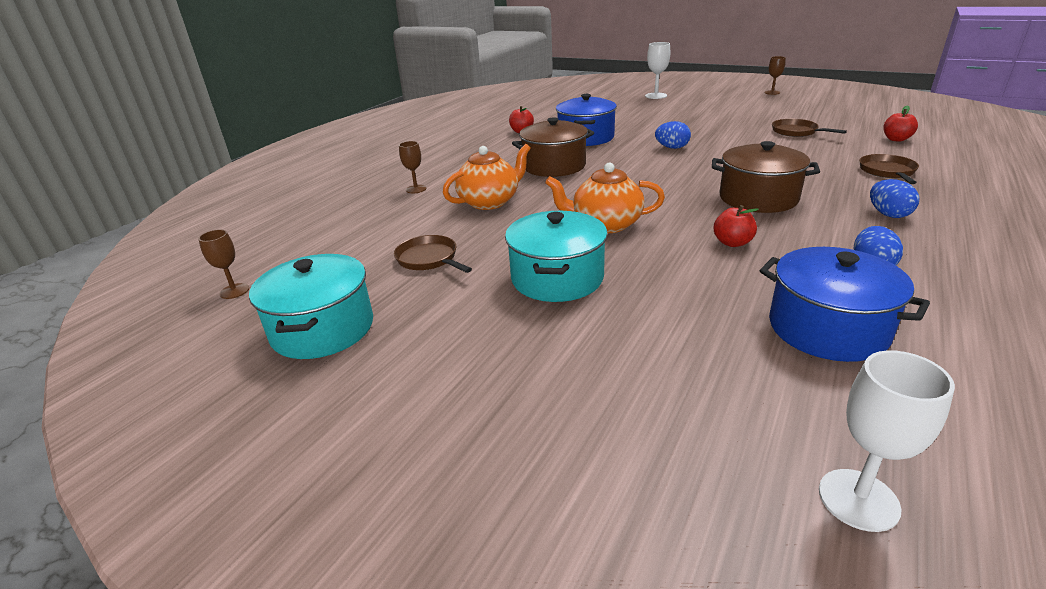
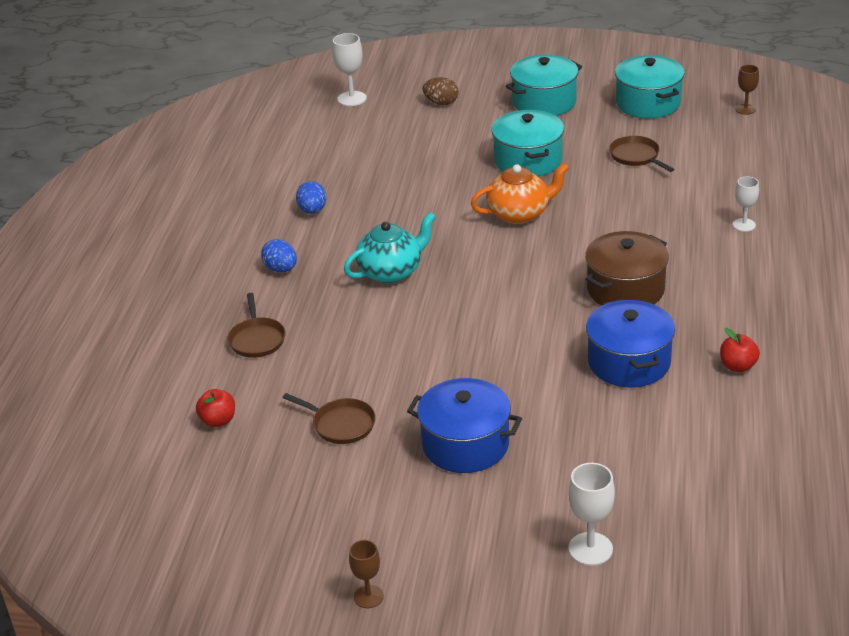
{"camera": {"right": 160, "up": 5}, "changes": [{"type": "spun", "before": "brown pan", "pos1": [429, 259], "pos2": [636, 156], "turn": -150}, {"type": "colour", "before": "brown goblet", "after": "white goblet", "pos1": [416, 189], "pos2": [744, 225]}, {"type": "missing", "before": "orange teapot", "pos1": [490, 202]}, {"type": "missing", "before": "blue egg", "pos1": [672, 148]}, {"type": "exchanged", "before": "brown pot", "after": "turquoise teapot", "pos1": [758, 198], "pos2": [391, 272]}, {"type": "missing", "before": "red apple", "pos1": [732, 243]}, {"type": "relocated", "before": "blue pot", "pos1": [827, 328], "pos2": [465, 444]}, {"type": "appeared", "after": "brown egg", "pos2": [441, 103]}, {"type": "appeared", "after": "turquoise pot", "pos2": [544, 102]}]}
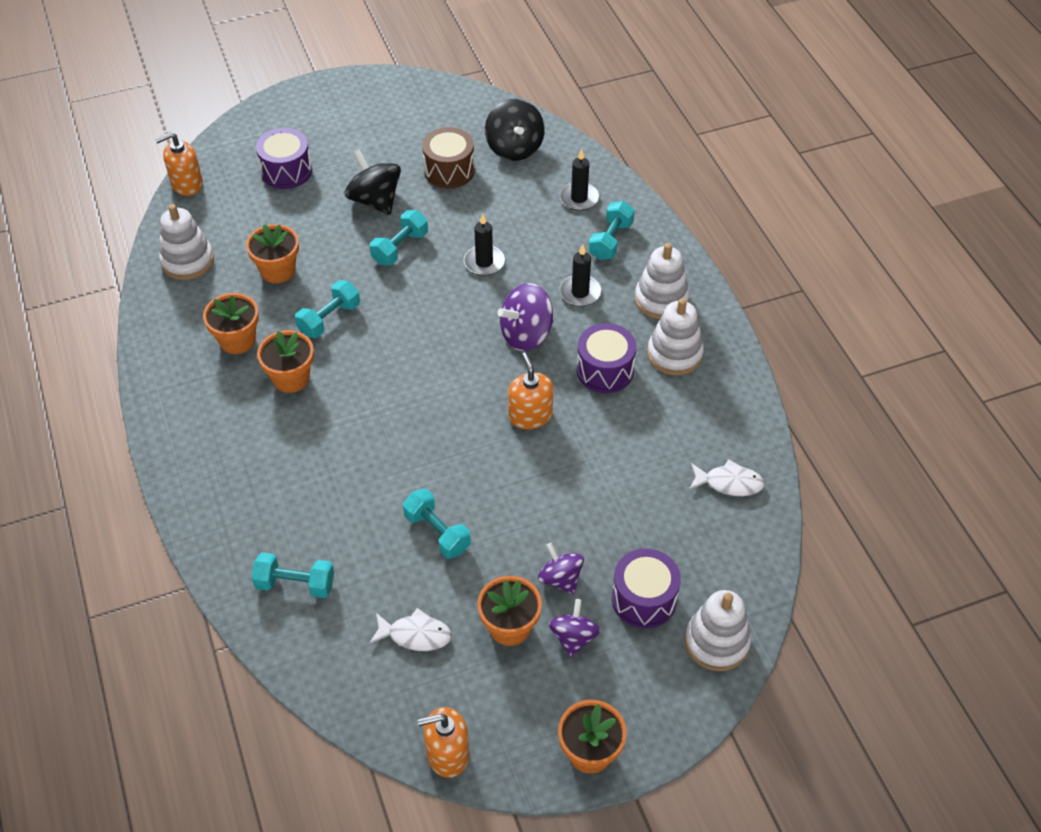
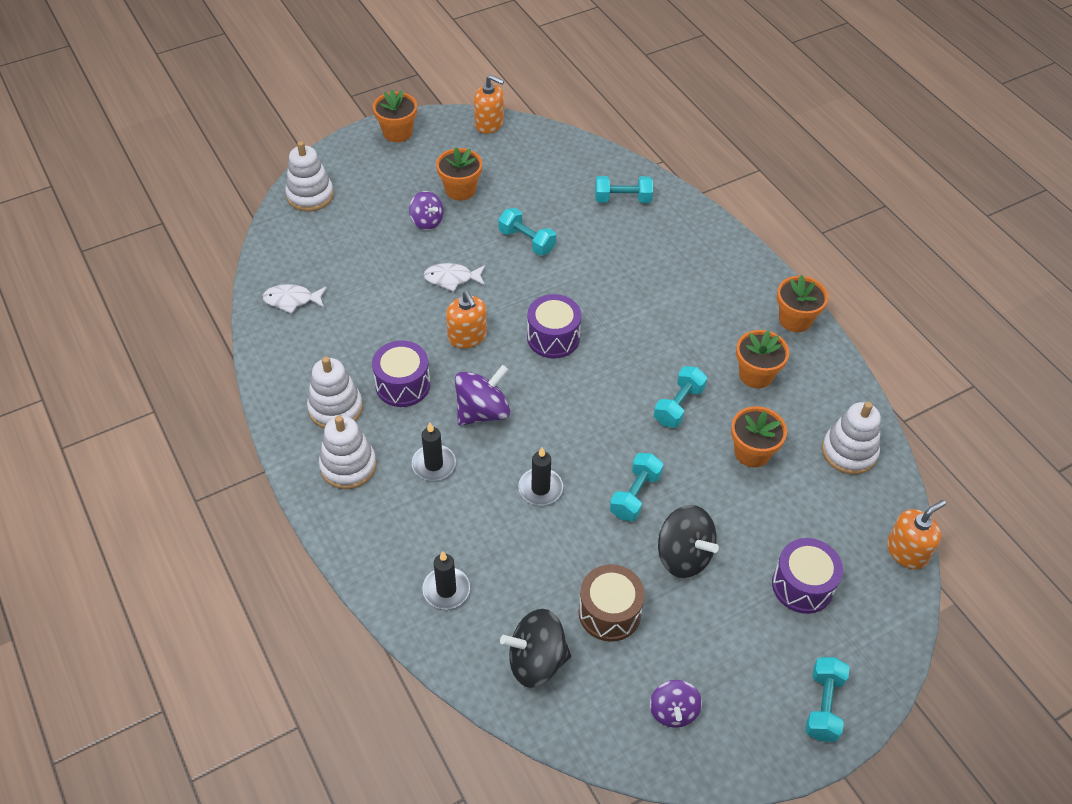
{"camera": {"right": 170, "up": 0}, "changes": [{"type": "relocated", "before": "orange flower pot", "pos1": [291, 378], "pos2": [795, 319]}, {"type": "relocated", "before": "white fish", "pos1": [415, 635], "pos2": [452, 279]}, {"type": "spun", "before": "orange soap dispenser", "pos1": [447, 754], "pos2": [489, 123], "turn": 45}, {"type": "spun", "before": "black spinning top", "pos1": [514, 148], "pos2": [536, 661], "turn": -75}, {"type": "relocated", "before": "purple spinning top", "pos1": [573, 638], "pos2": [673, 711]}, {"type": "relocated", "before": "turquoise dumbbell", "pos1": [611, 241], "pos2": [823, 706]}, {"type": "relocated", "before": "purple drum", "pos1": [644, 599], "pos2": [553, 338]}]}
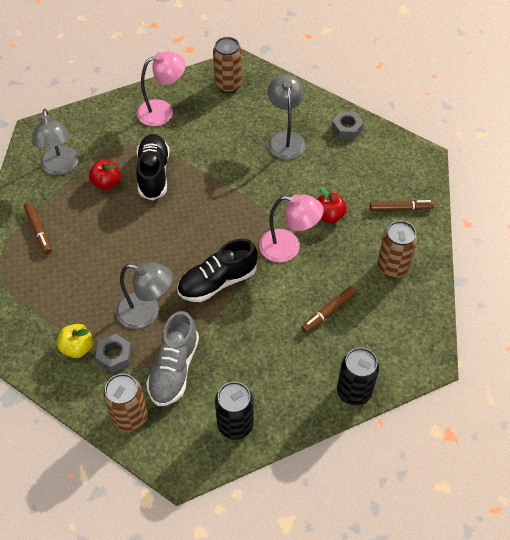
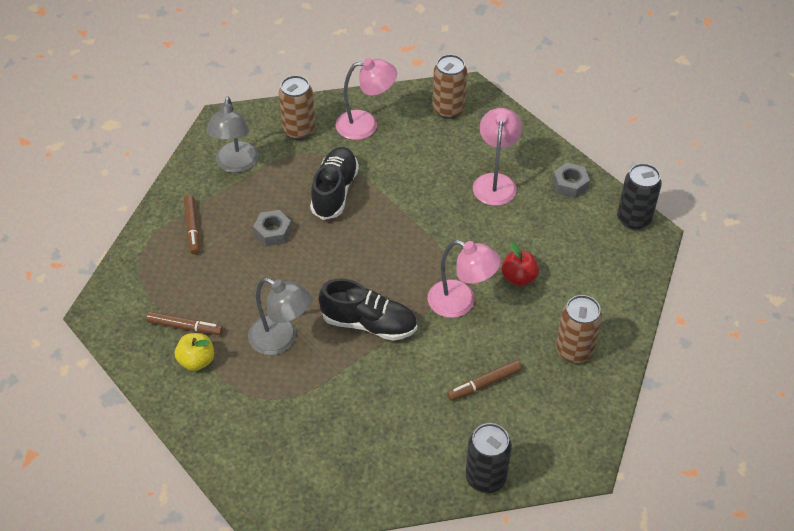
{"camera": {"right": 15, "up": -5}, "changes": [{"type": "missing", "before": "red apple", "pos1": [106, 183]}, {"type": "relocated", "before": "grey nut", "pos1": [114, 356], "pos2": [273, 232]}, {"type": "relocated", "before": "brown can", "pos1": [130, 417], "pos2": [299, 131]}, {"type": "missing", "before": "grey shoe", "pos1": [174, 369]}, {"type": "spun", "before": "black shoe", "pos1": [217, 282], "pos2": [369, 324], "turn": -150}, {"type": "relocated", "before": "black can", "pos1": [235, 425], "pos2": [633, 219]}, {"type": "colour", "before": "grey lamp", "after": "pink lamp", "pos1": [285, 139], "pos2": [495, 182]}, {"type": "relocated", "before": "brown marker", "pos1": [401, 208], "pos2": [185, 327]}]}
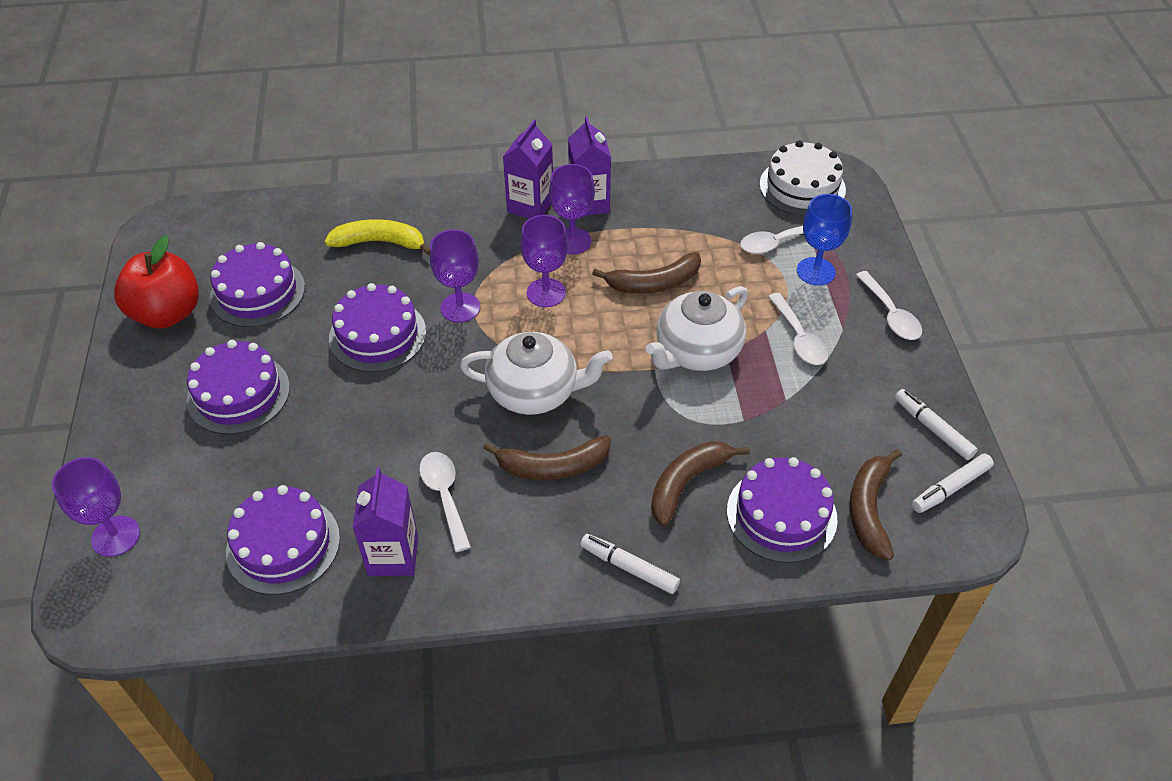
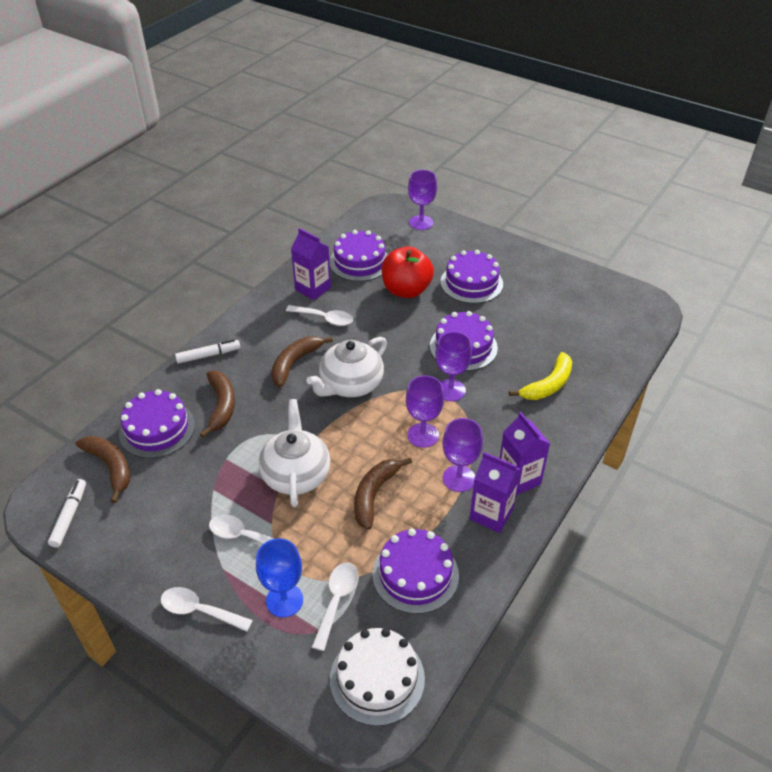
{"camera": {"right": 130, "up": -5}, "changes": [{"type": "relocated", "before": "red apple", "pos1": [167, 313], "pos2": [406, 290]}, {"type": "relocated", "before": "purple cake", "pos1": [257, 292], "pos2": [415, 574]}, {"type": "missing", "before": "white marker", "pos1": [933, 428]}]}
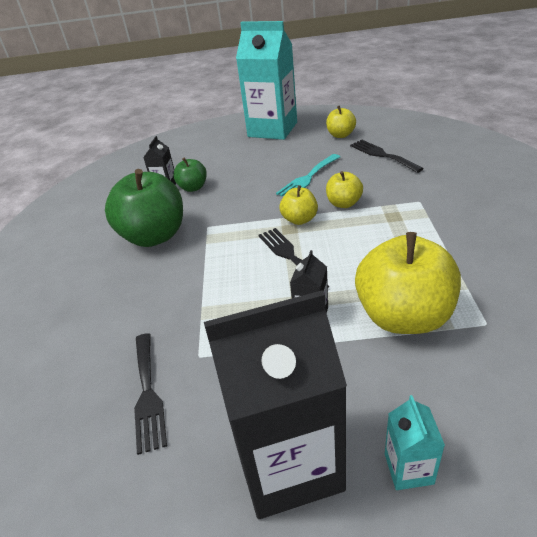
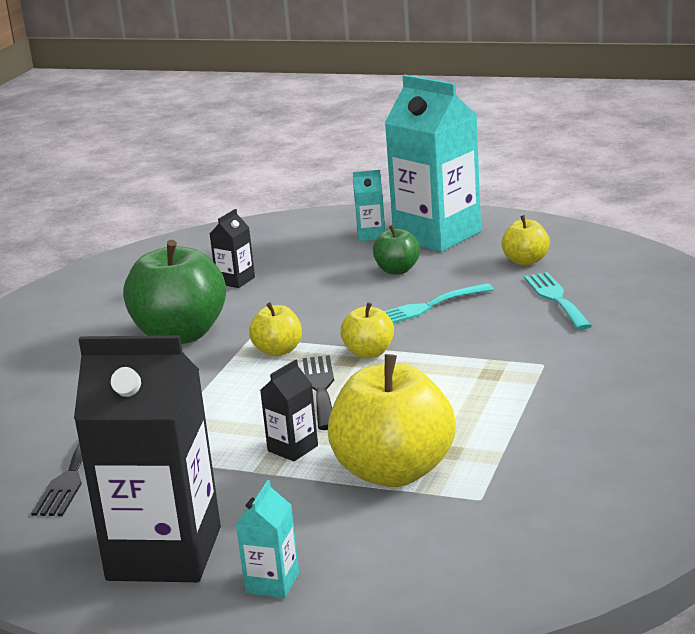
{"camera": {"right": 20, "up": -15}, "changes": [{"type": "relocated", "before": "green apple", "pos1": [193, 187], "pos2": [397, 270]}, {"type": "relocated", "before": "yellow apple", "pos1": [344, 203], "pos2": [278, 351]}, {"type": "colour", "before": "black fork", "after": "turquoise fork", "pos1": [382, 155], "pos2": [556, 299]}, {"type": "appeared", "after": "turquoise carton", "pos2": [371, 235]}]}
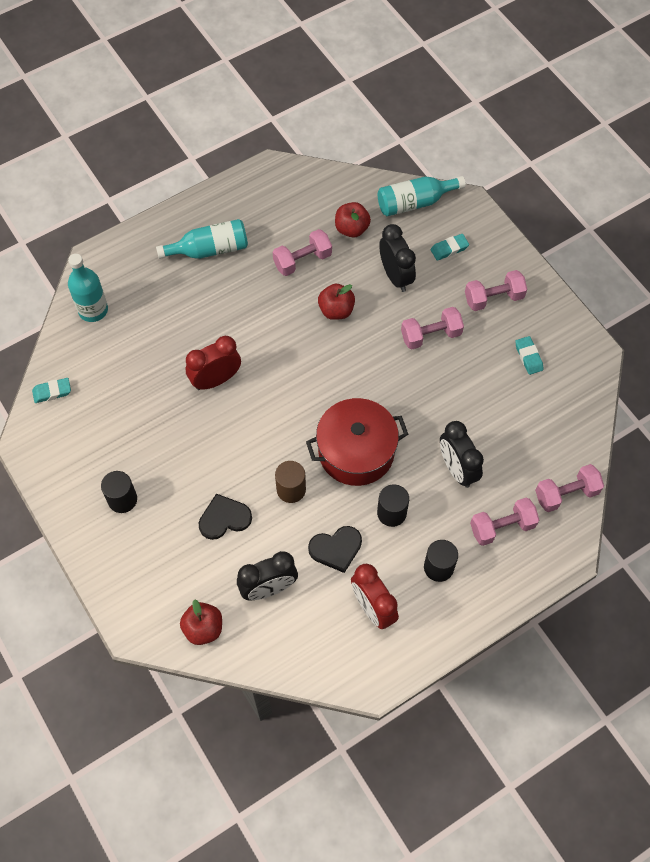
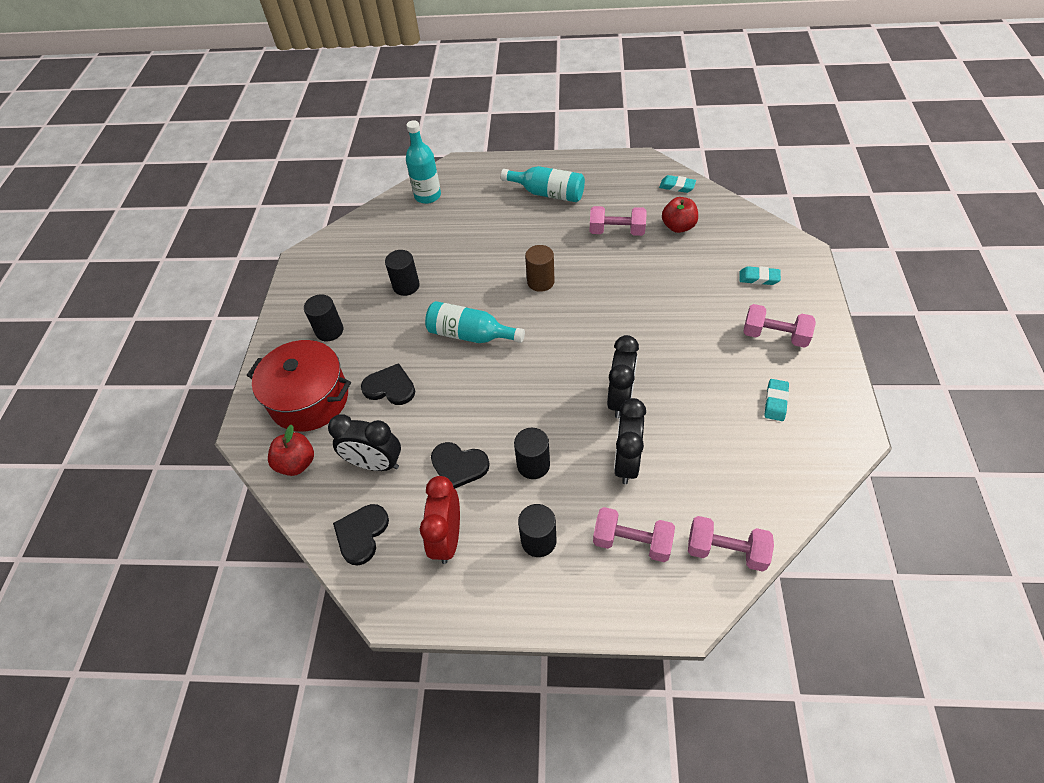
{"camera": {"right": 40, "up": -10}, "changes": [{"type": "relocated", "before": "turquoise eraser", "pos1": [52, 392], "pos2": [677, 186]}, {"type": "missing", "before": "red clock", "pos1": [216, 380]}, {"type": "relocated", "before": "brown cylinder", "pos1": [291, 489], "pos2": [540, 282]}, {"type": "relocated", "before": "red pot", "pos1": [356, 452], "pos2": [309, 399]}, {"type": "missing", "before": "red apple", "pos1": [336, 310]}, {"type": "relocated", "before": "turquoise bottle", "pos1": [415, 202], "pos2": [470, 335]}, {"type": "relocated", "before": "black clock", "pos1": [395, 276], "pos2": [620, 399]}, {"type": "missing", "before": "pink dumbbell", "pos1": [431, 335]}, {"type": "appeared", "after": "black heart", "pos2": [361, 534]}, {"type": "appeared", "after": "black cylinder", "pos2": [406, 286]}]}
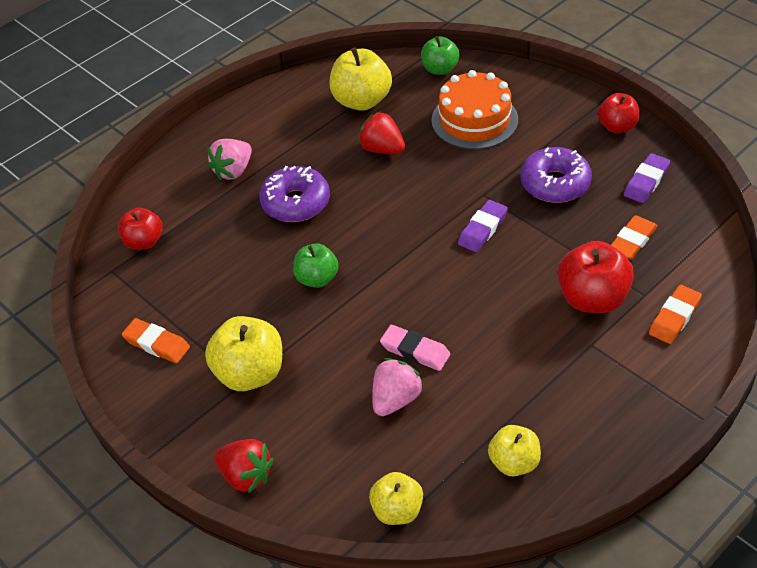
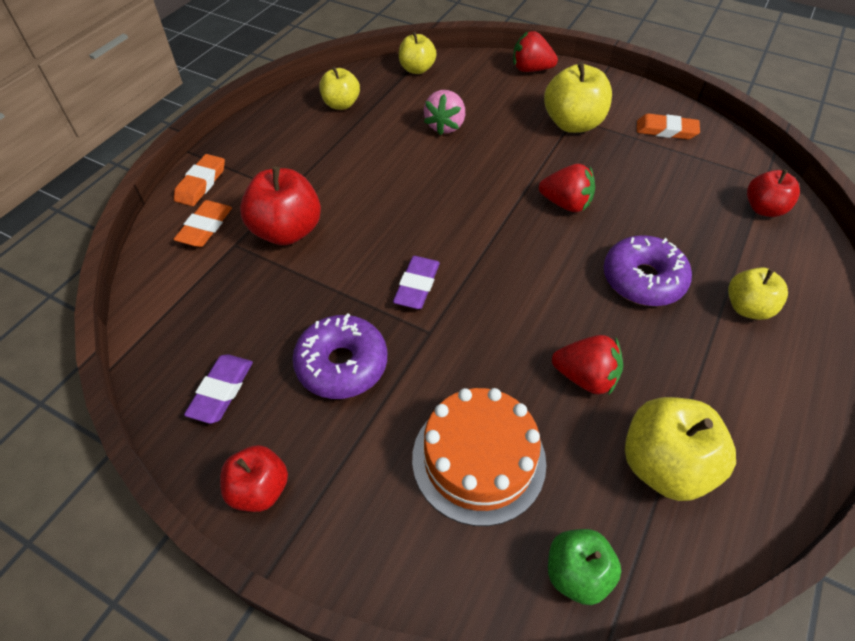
{"camera": {"right": 160, "up": 5}, "changes": [{"type": "exchanged", "before": "pink strawberry", "after": "yellow apple", "pos1": [233, 171], "pos2": [747, 308]}, {"type": "exchanged", "before": "green apple", "after": "red strawberry", "pos1": [317, 279], "pos2": [565, 204]}, {"type": "missing", "before": "pink eraser", "pos1": [415, 351]}, {"type": "relocated", "before": "orange eraser", "pos1": [632, 241], "pos2": [201, 183]}]}
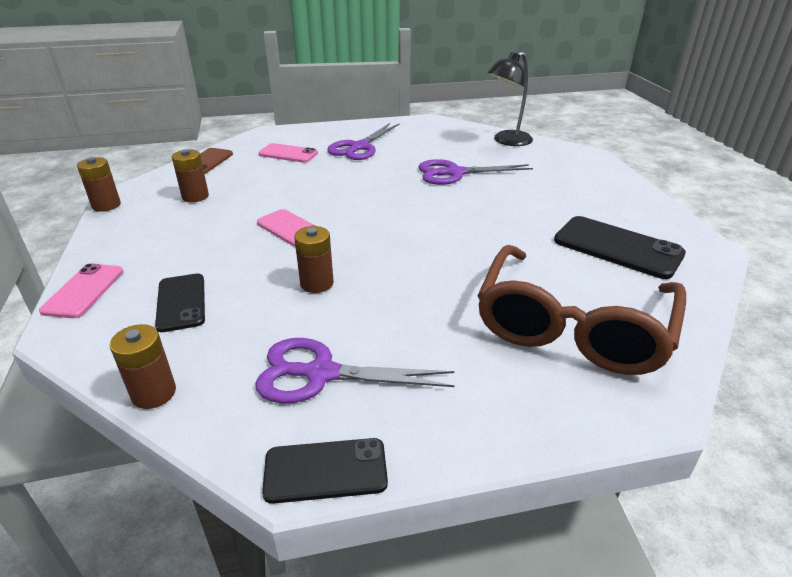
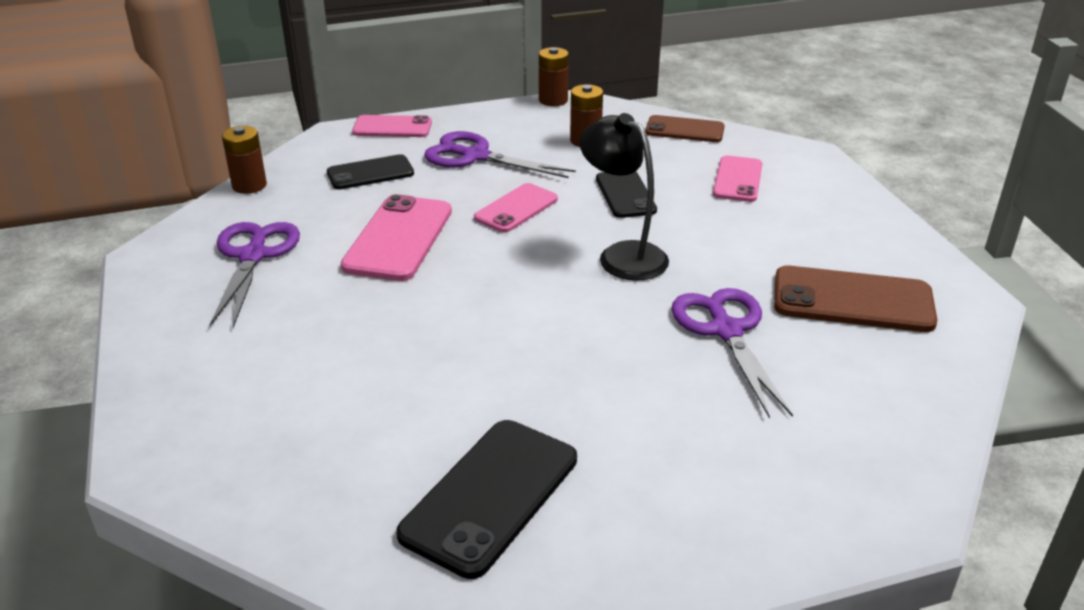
{"camera": {"right": 85, "up": 0}, "changes": [{"type": "relocated", "before": "black phone", "pos1": [325, 470], "pos2": [625, 194]}, {"type": "exchanged", "before": "brown battery", "after": "pink phone", "pos1": [317, 283], "pos2": [398, 238]}, {"type": "relocated", "before": "purple scissors", "pos1": [359, 147], "pos2": [475, 156]}, {"type": "missing", "before": "brown glasses", "pos1": [572, 326]}, {"type": "relocated", "before": "black lamp", "pos1": [507, 141], "pos2": [622, 255]}, {"type": "appeared", "after": "brown phone", "pos2": [852, 300]}]}
